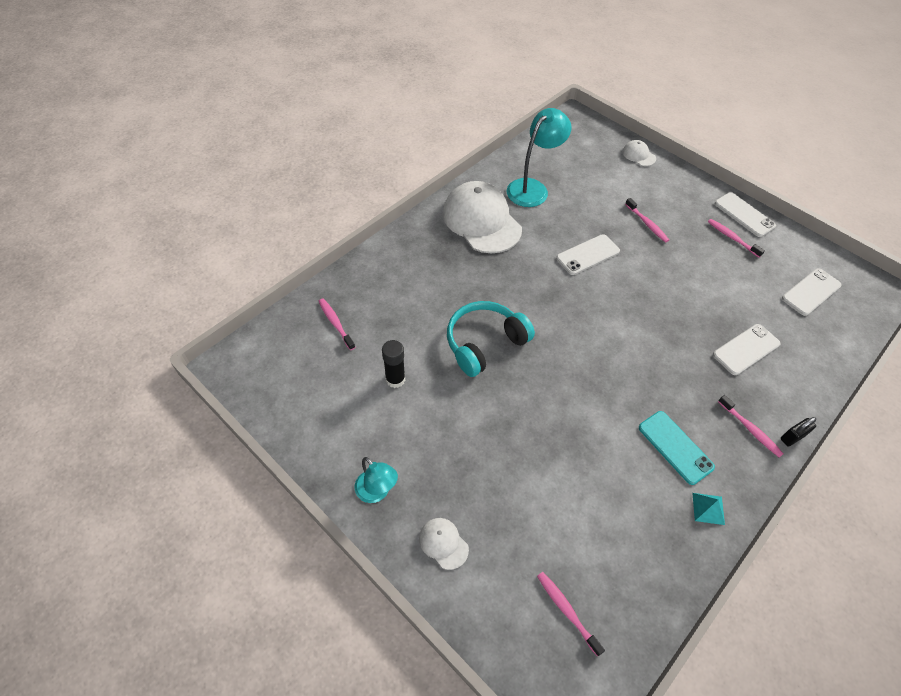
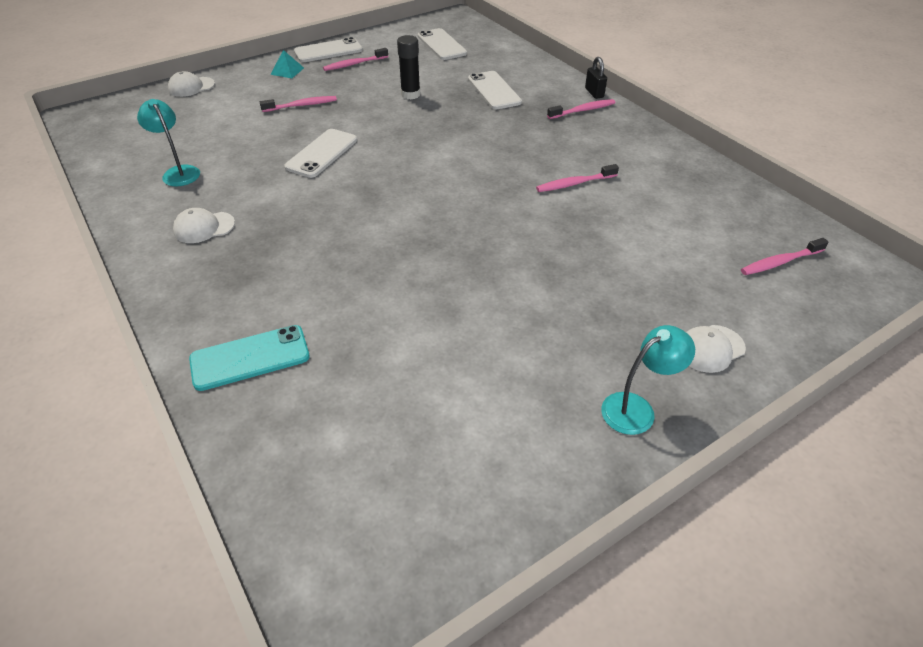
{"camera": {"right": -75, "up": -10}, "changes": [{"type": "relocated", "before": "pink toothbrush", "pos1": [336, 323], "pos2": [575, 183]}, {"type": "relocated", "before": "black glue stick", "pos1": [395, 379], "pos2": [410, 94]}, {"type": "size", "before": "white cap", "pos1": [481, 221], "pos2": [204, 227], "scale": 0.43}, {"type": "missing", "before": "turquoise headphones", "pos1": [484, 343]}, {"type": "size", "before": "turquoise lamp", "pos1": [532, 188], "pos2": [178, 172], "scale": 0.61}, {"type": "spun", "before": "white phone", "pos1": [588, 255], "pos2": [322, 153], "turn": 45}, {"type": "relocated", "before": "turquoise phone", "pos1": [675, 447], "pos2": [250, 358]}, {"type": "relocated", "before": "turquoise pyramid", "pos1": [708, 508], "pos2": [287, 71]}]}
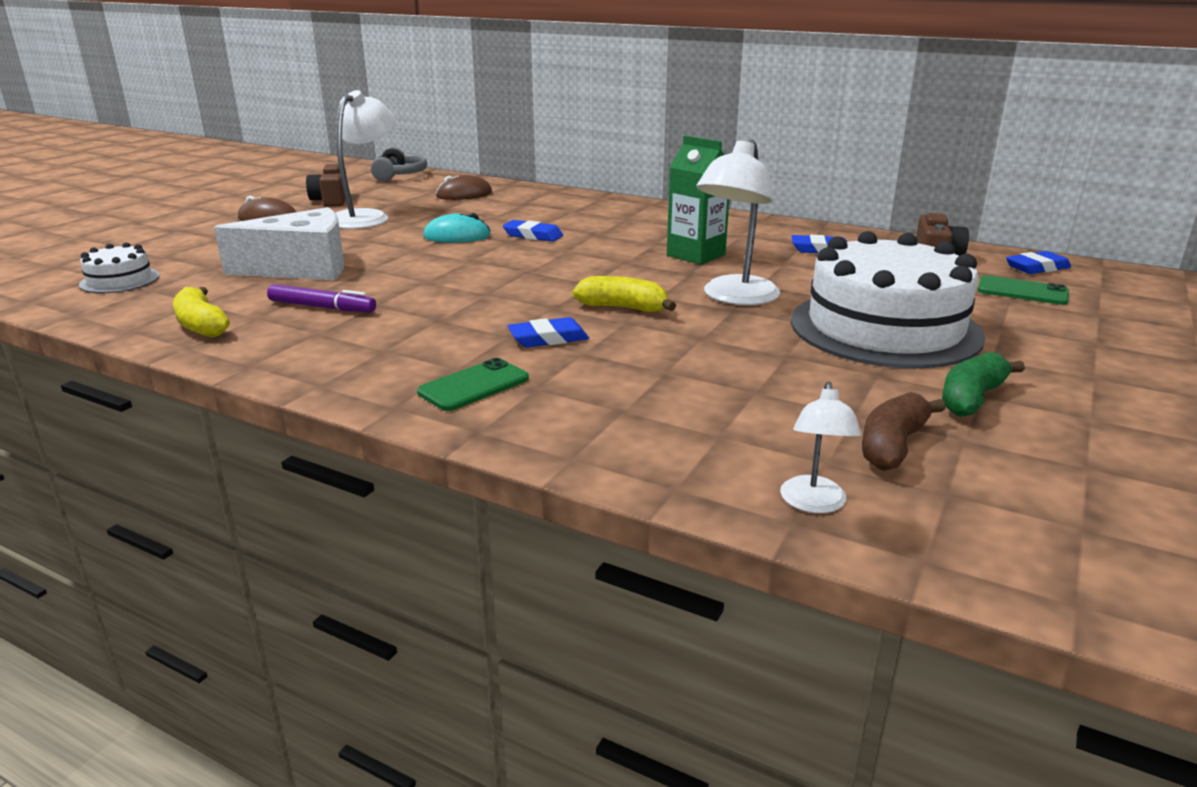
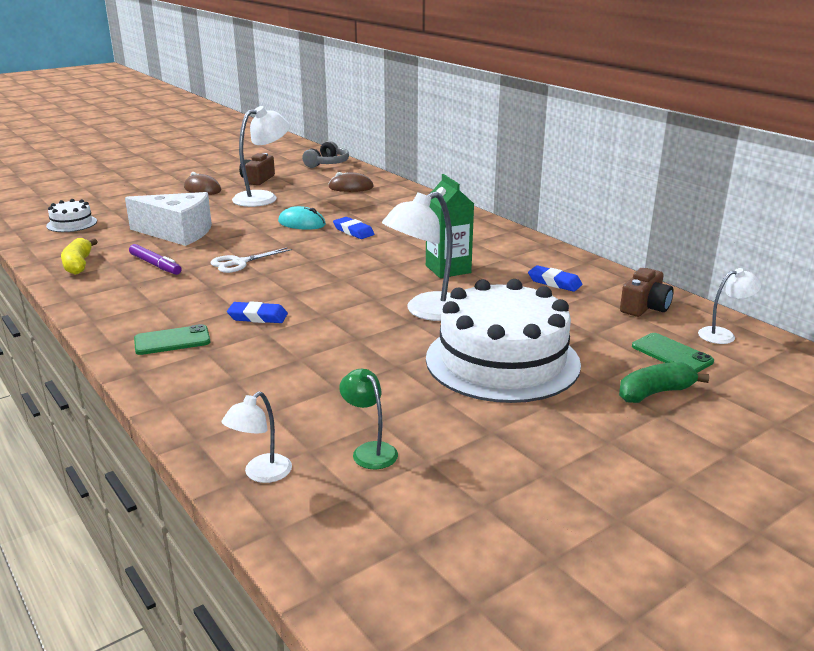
{"camera": {"right": 25, "up": 0}, "changes": [{"type": "missing", "before": "yellow banana", "pos1": [623, 308]}, {"type": "exchanged", "before": "brown banana", "after": "green lamp", "pos1": [892, 445], "pos2": [369, 451]}, {"type": "relocated", "before": "green banana", "pos1": [971, 398], "pos2": [655, 393]}, {"type": "exchanged", "before": "blue eraser", "after": "white lamp", "pos1": [1037, 268], "pos2": [723, 335]}, {"type": "appeared", "after": "white scissors", "pos2": [239, 263]}]}
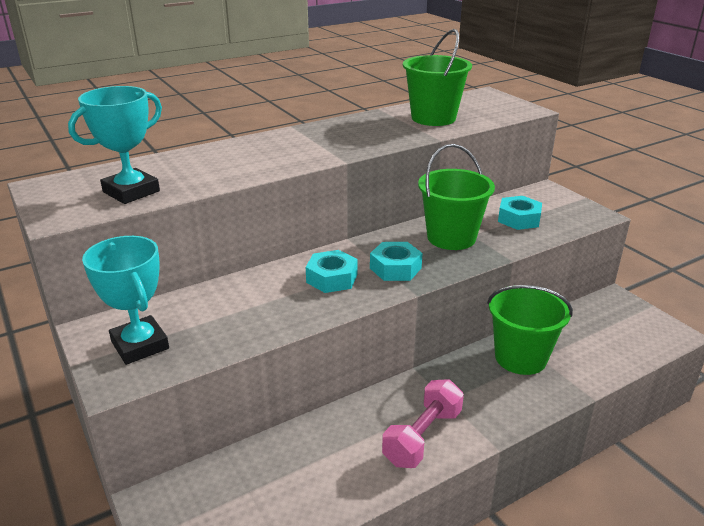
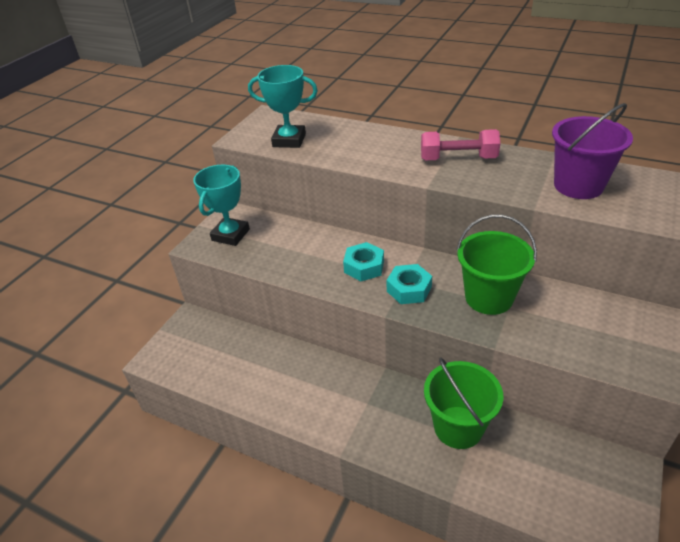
{"camera": {"right": 60, "up": 10}, "changes": [{"type": "relocated", "before": "pink dumbbell", "pos1": [422, 437], "pos2": [458, 159]}, {"type": "colour", "before": "green bucket", "after": "purple bucket", "pos1": [433, 118], "pos2": [578, 185]}, {"type": "missing", "before": "turquoise nut", "pos1": [519, 219]}]}
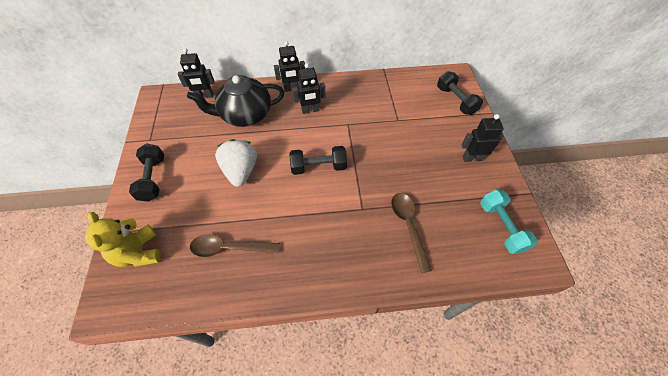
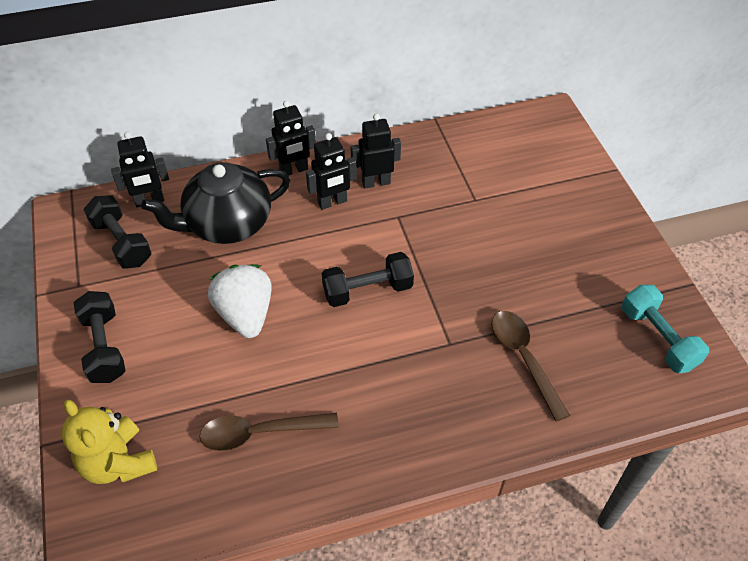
{"camera": {"right": -10, "up": -5}, "changes": [{"type": "relocated", "before": "black dumbbell", "pos1": [456, 100], "pos2": [122, 242]}, {"type": "relocated", "before": "black robot", "pos1": [472, 158], "pos2": [376, 182]}]}
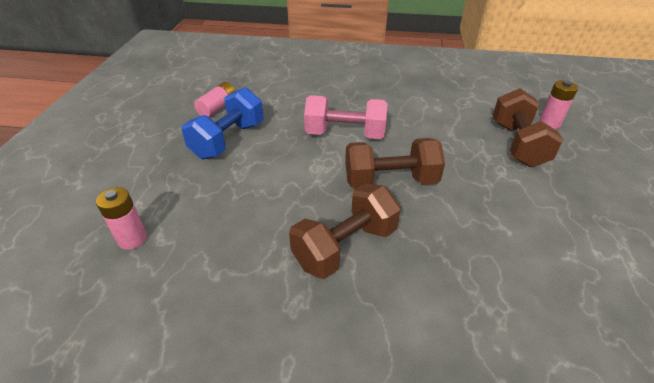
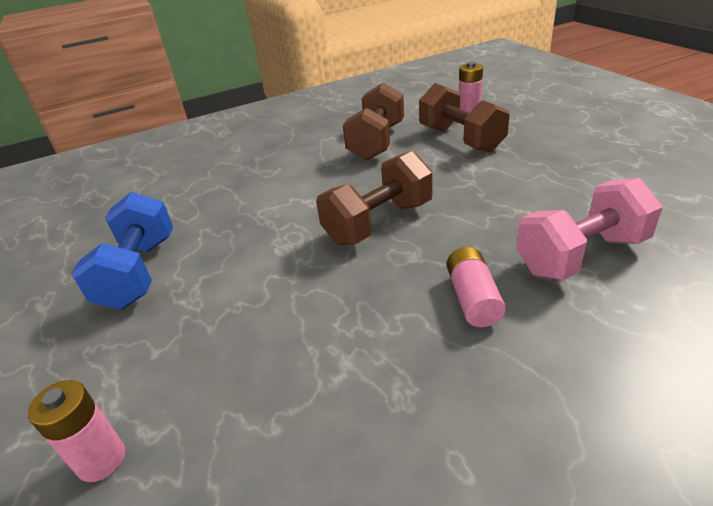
{"camera": {"right": -30, "up": -5}, "changes": [{"type": "relocated", "before": "pink battery", "pos1": [218, 107], "pos2": [473, 298]}, {"type": "relocated", "before": "brown dumbbell", "pos1": [345, 247], "pos2": [377, 142]}, {"type": "relocated", "before": "pink dumbbell", "pos1": [345, 134], "pos2": [581, 255]}]}
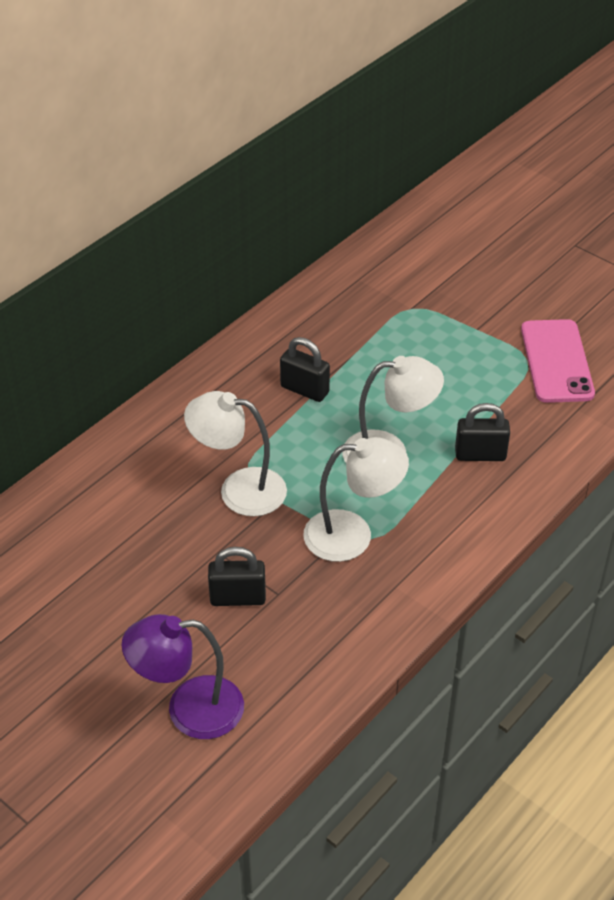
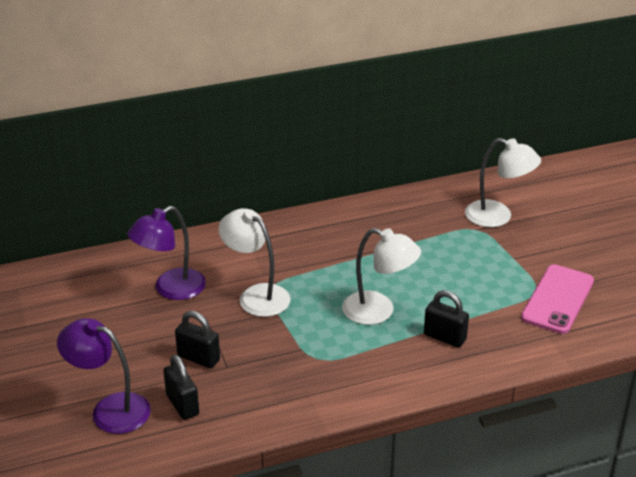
{"camera": {"right": 30, "up": -10}, "changes": [{"type": "relocated", "before": "black padlock", "pos1": [304, 390], "pos2": [182, 405]}, {"type": "relocated", "before": "white lamp", "pos1": [352, 535], "pos2": [498, 217]}, {"type": "appeared", "after": "purple lamp", "pos2": [171, 289]}]}
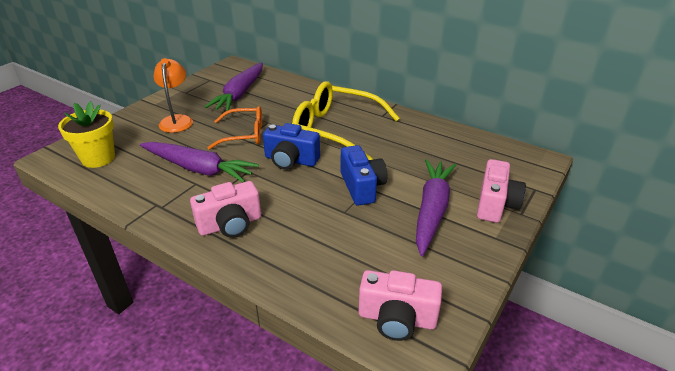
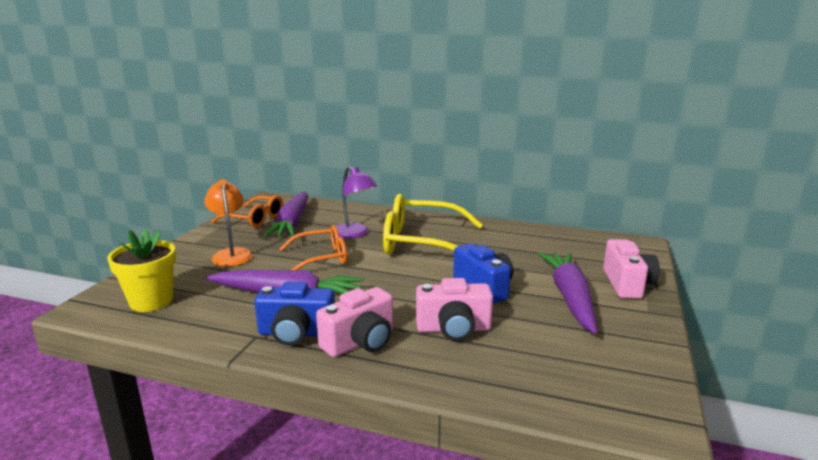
{"camera": {"right": -15, "up": -15}, "changes": [{"type": "relocated", "before": "blue camera", "pos1": [291, 160], "pos2": [296, 333]}, {"type": "relocated", "before": "pink camera", "pos1": [397, 319], "pos2": [453, 329]}, {"type": "appeared", "after": "orange glasses", "pos2": [255, 219]}, {"type": "appeared", "after": "purple lamp", "pos2": [355, 234]}]}
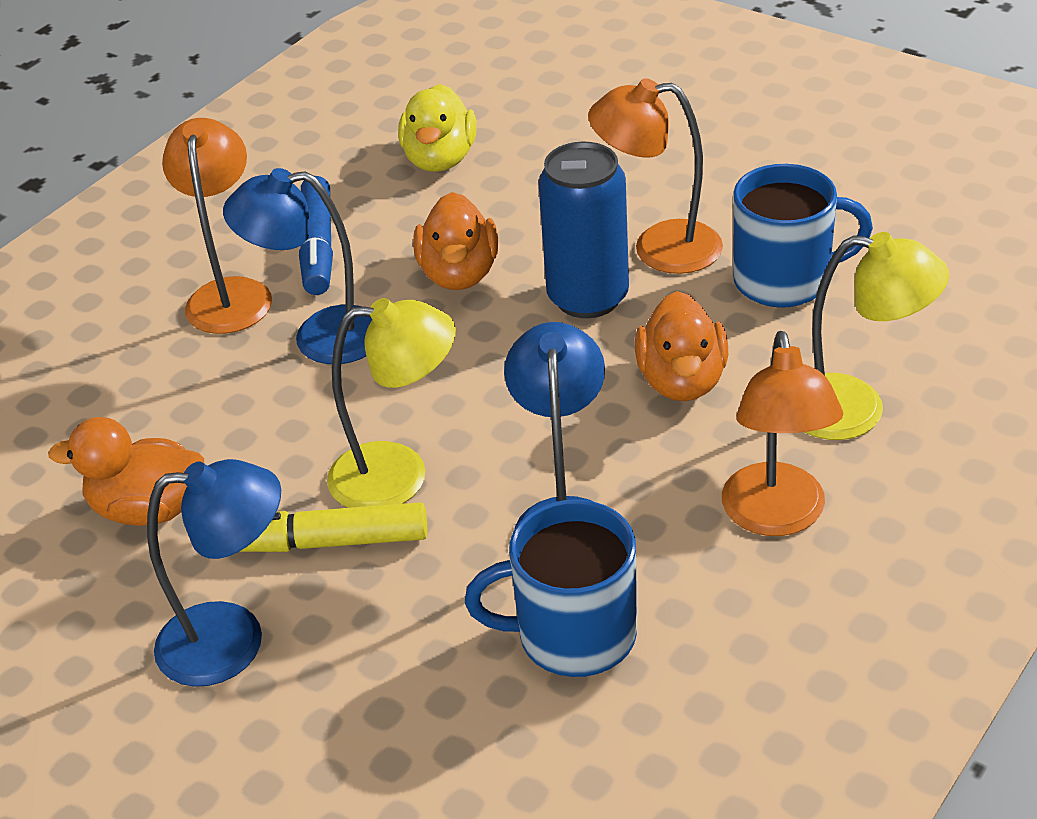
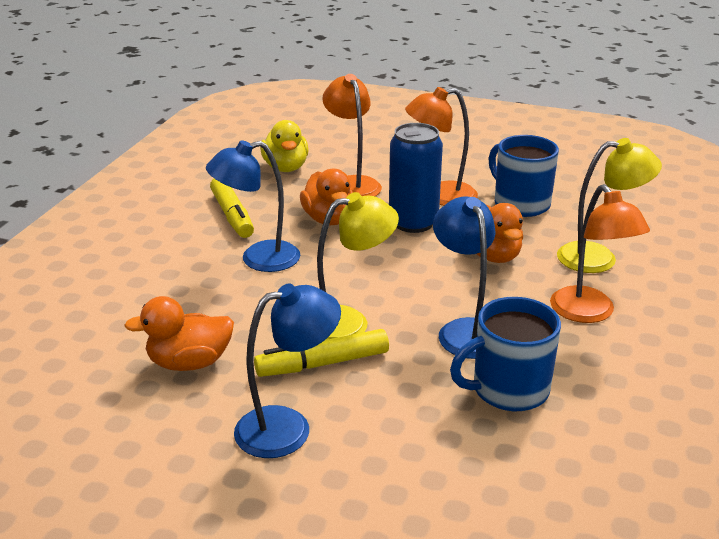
{"camera": {"right": -20, "up": -10}, "changes": [{"type": "relocated", "before": "orange lamp", "pos1": [230, 294], "pos2": [352, 184]}, {"type": "colour", "before": "blue marker", "after": "yellow marker", "pos1": [318, 247], "pos2": [232, 215]}, {"type": "spun", "before": "blue mug", "pos1": [784, 280], "pos2": [520, 204], "turn": -105}]}
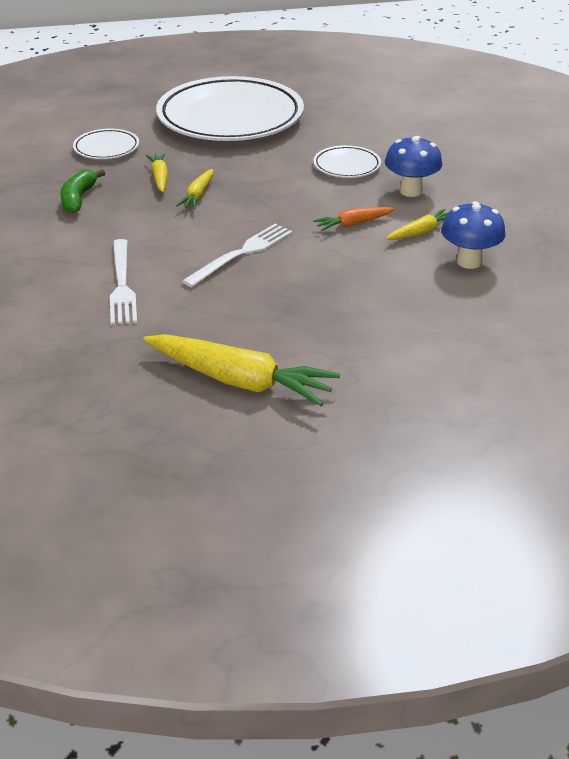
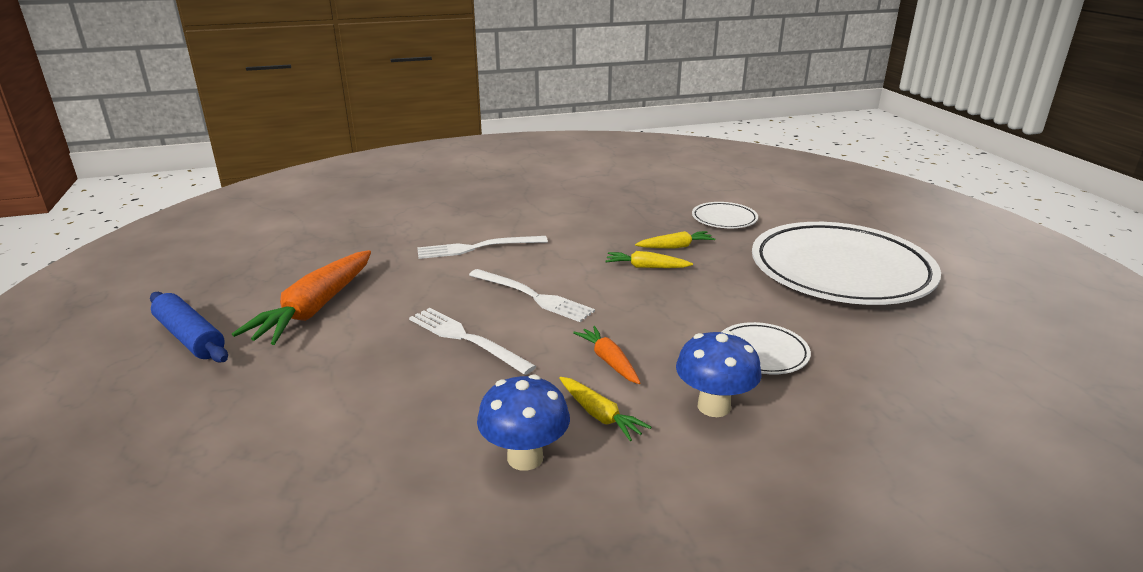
{"camera": {"right": 85, "up": -10}, "changes": [{"type": "missing", "before": "green banana", "pos1": [78, 198]}, {"type": "colour", "before": "yellow carrot", "after": "orange carrot", "pos1": [240, 381], "pos2": [315, 309]}, {"type": "appeared", "after": "blue rolling pin", "pos2": [190, 337]}, {"type": "appeared", "after": "white fork", "pos2": [467, 339]}]}
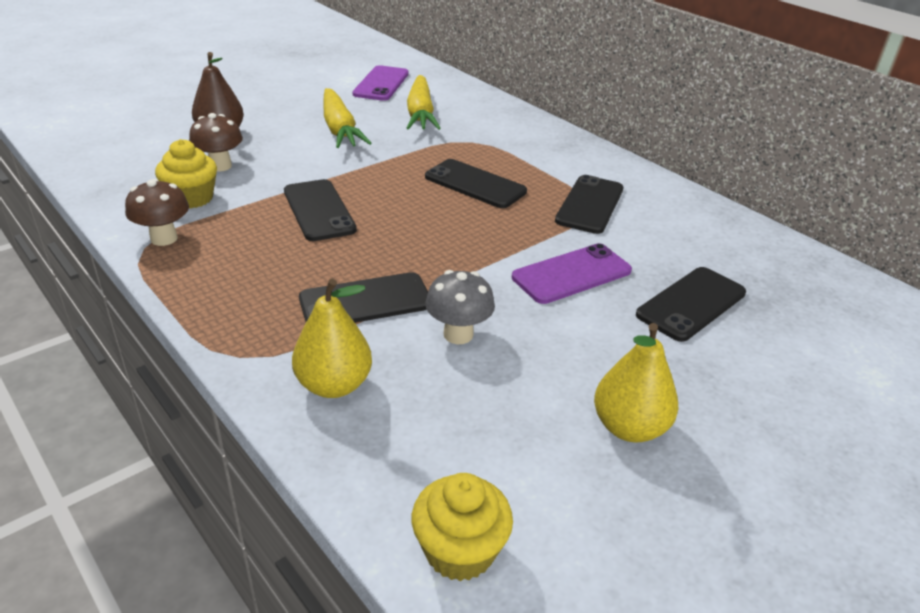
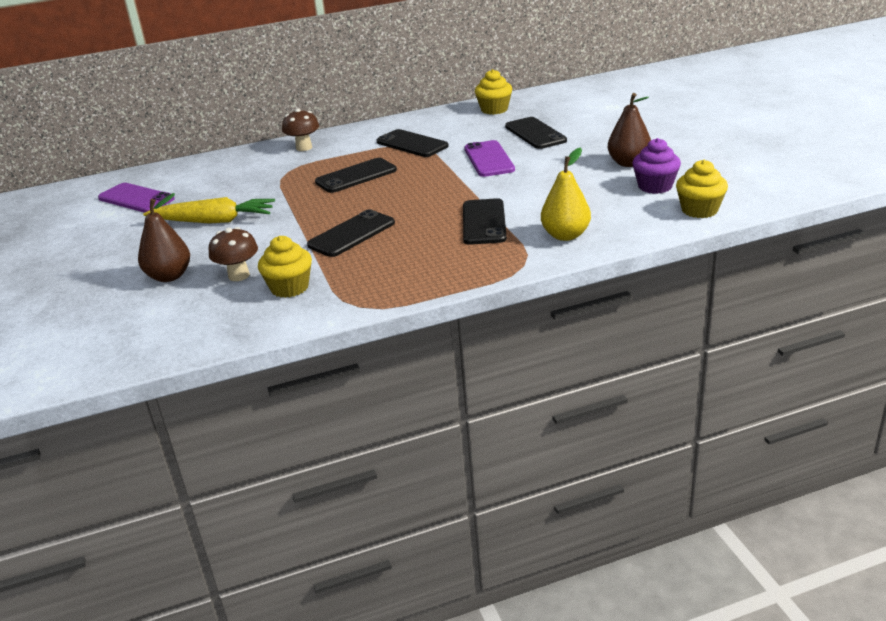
{"camera": {"right": -65, "up": -5}, "changes": [{"type": "relocated", "before": "brown mushroom", "pos1": [164, 238], "pos2": [304, 148]}, {"type": "spun", "before": "black phone", "pos1": [318, 210], "pos2": [352, 234], "turn": -45}, {"type": "missing", "before": "yellow carrot", "pos1": [420, 113]}, {"type": "missing", "before": "grey mushroom", "pos1": [458, 334]}, {"type": "colour", "before": "yellow pear", "after": "brown pear", "pos1": [629, 427], "pos2": [629, 163]}, {"type": "appeared", "after": "yellow cupcake", "pos2": [494, 109]}, {"type": "appeared", "after": "purple cupcake", "pos2": [655, 186]}]}
